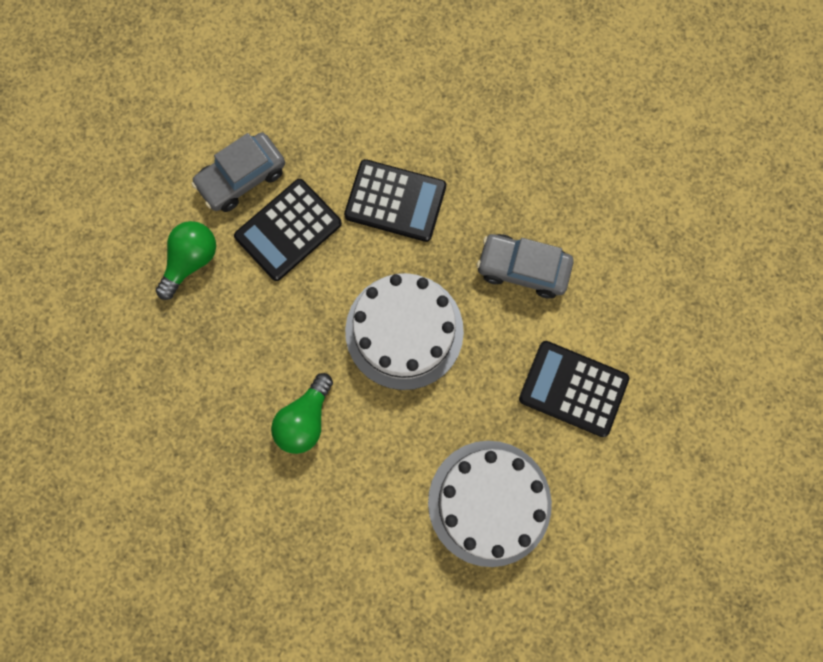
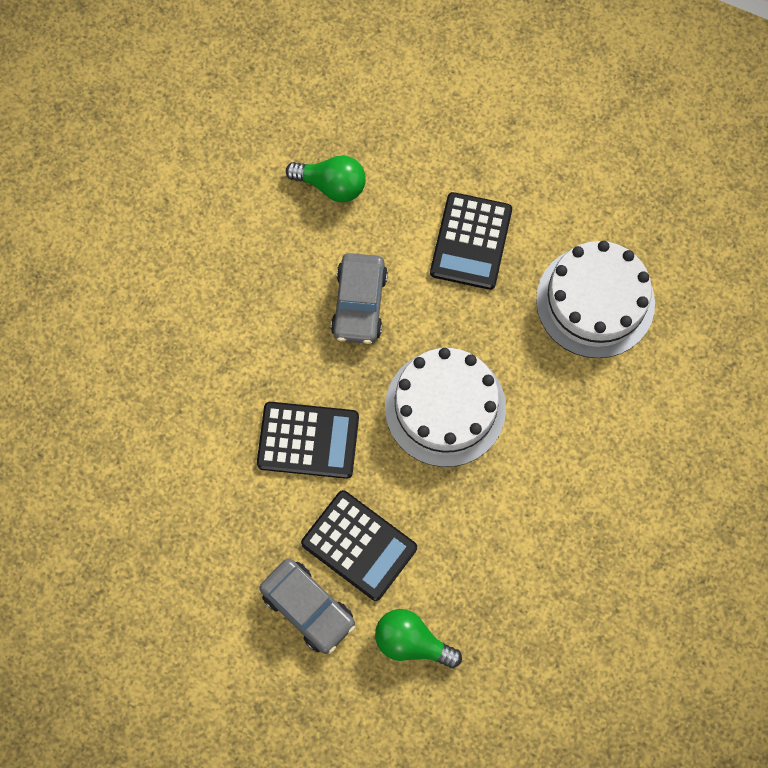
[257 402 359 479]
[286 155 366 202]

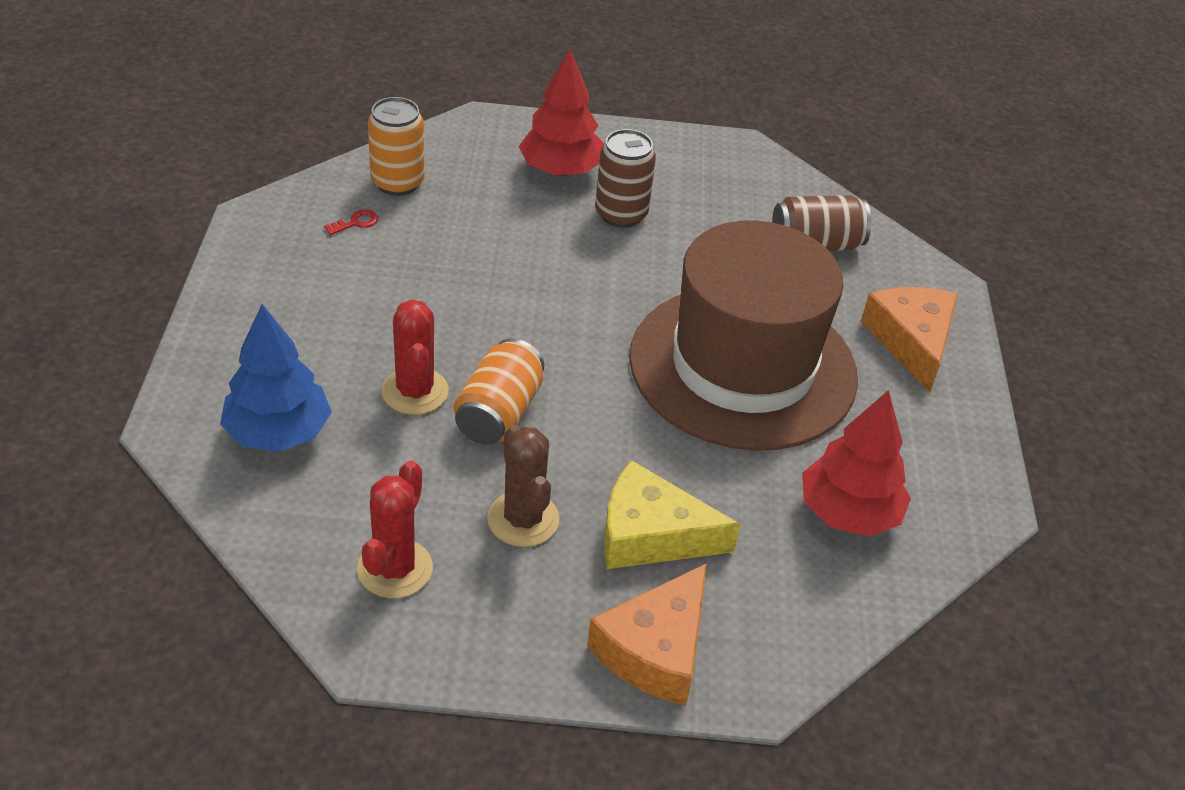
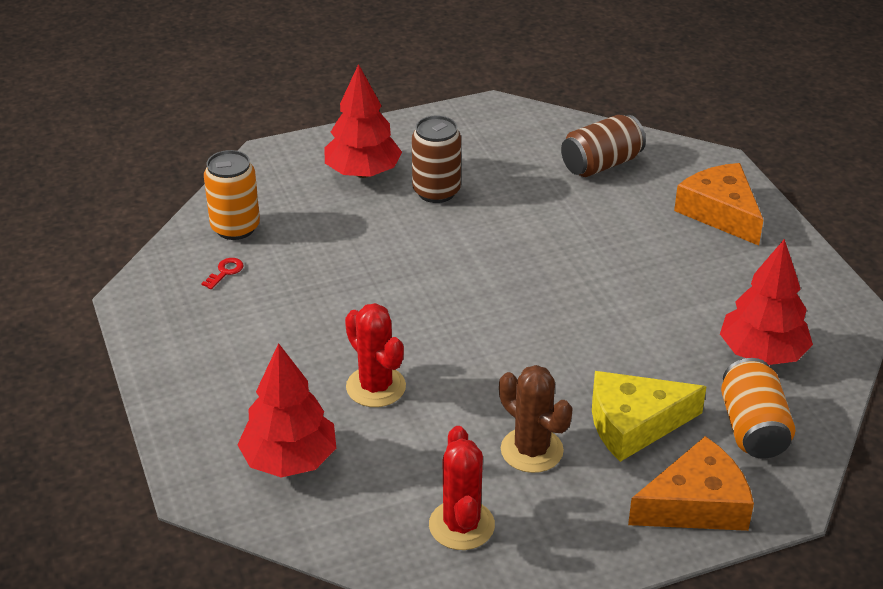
[237 343 336 478]
[628 436 754 531]
[721 358 795 459]
[629 220 858 451] (first image)

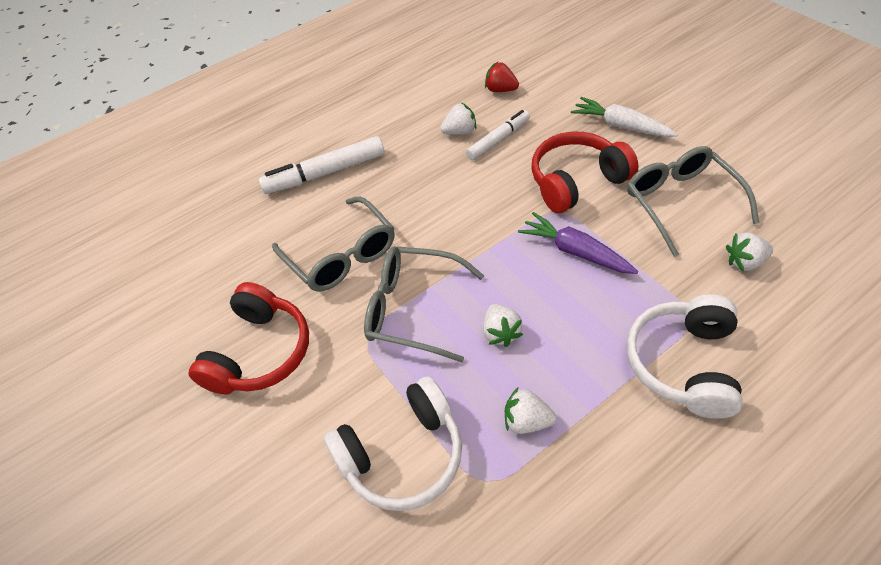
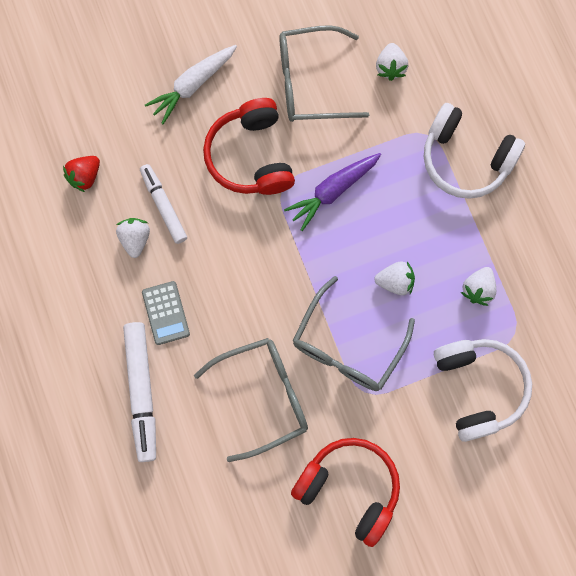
[142 281 190 345]

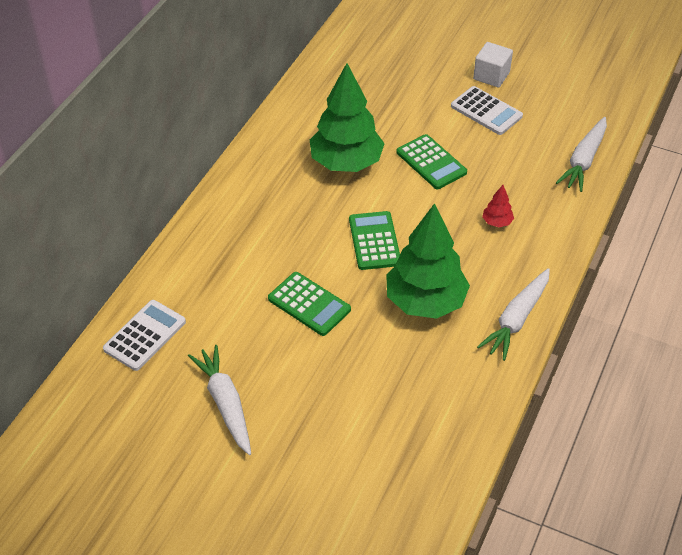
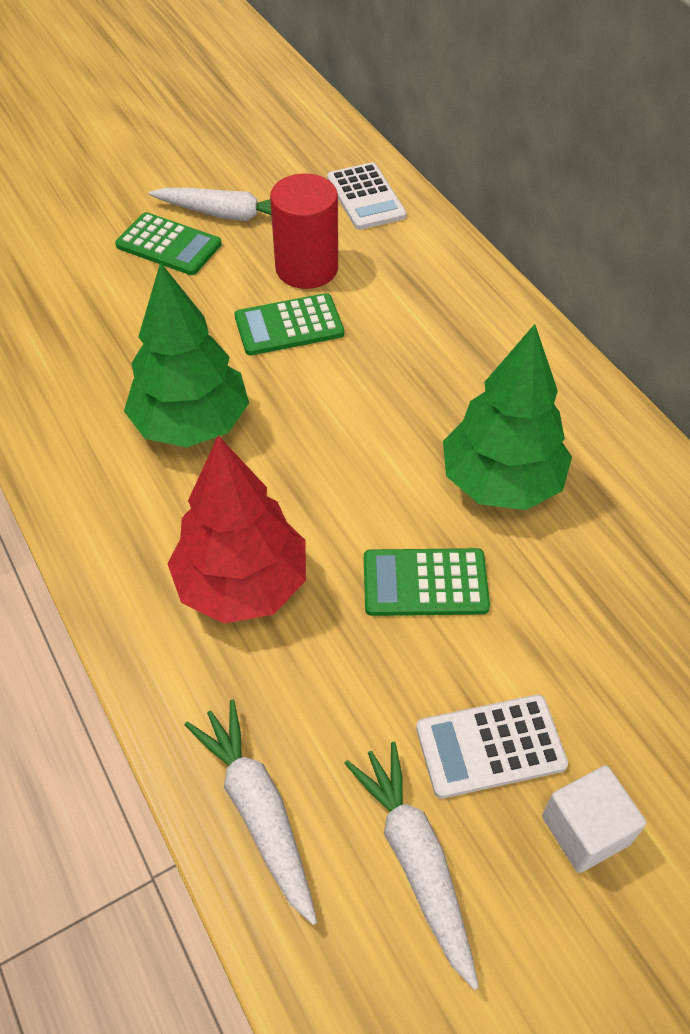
[115 212 222 275]
[168 435 306 624]
[270 173 338 289]
[344 742 479 990]

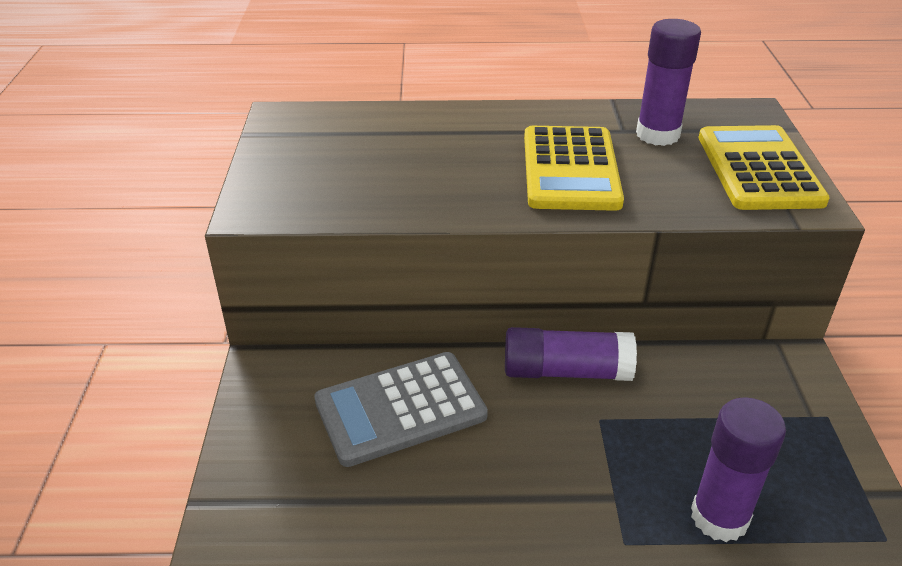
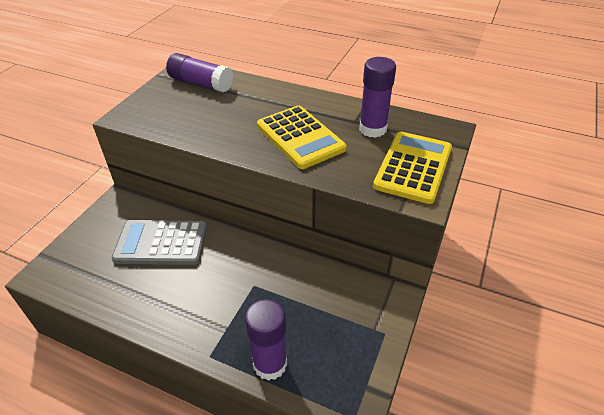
[166 53 233 92]
[257 106 346 169]

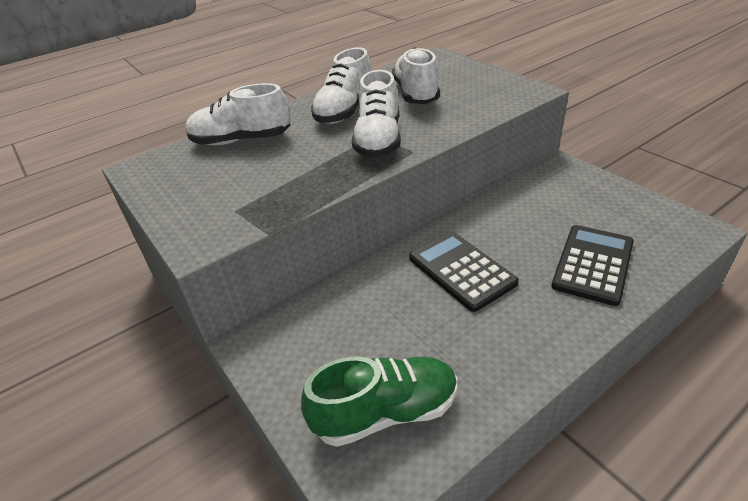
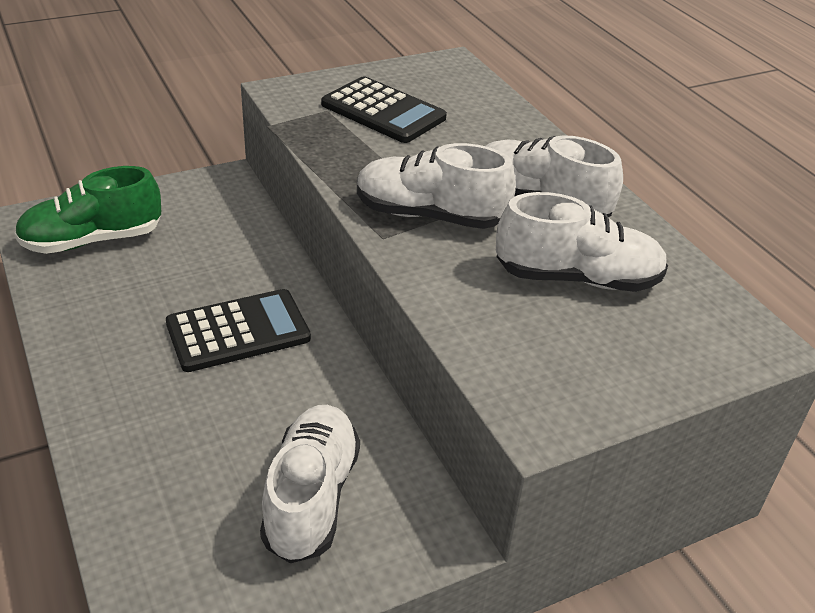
[14 166 161 254]
[260 405 360 563]
[321 76 447 143]

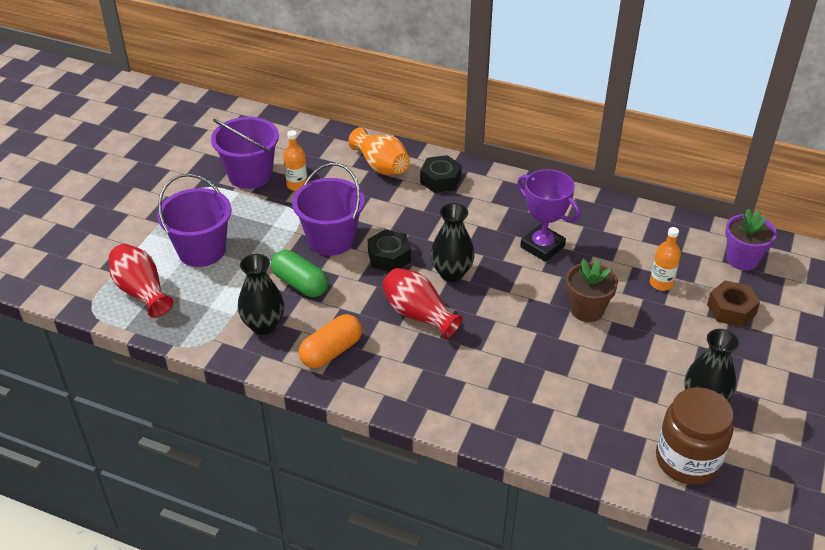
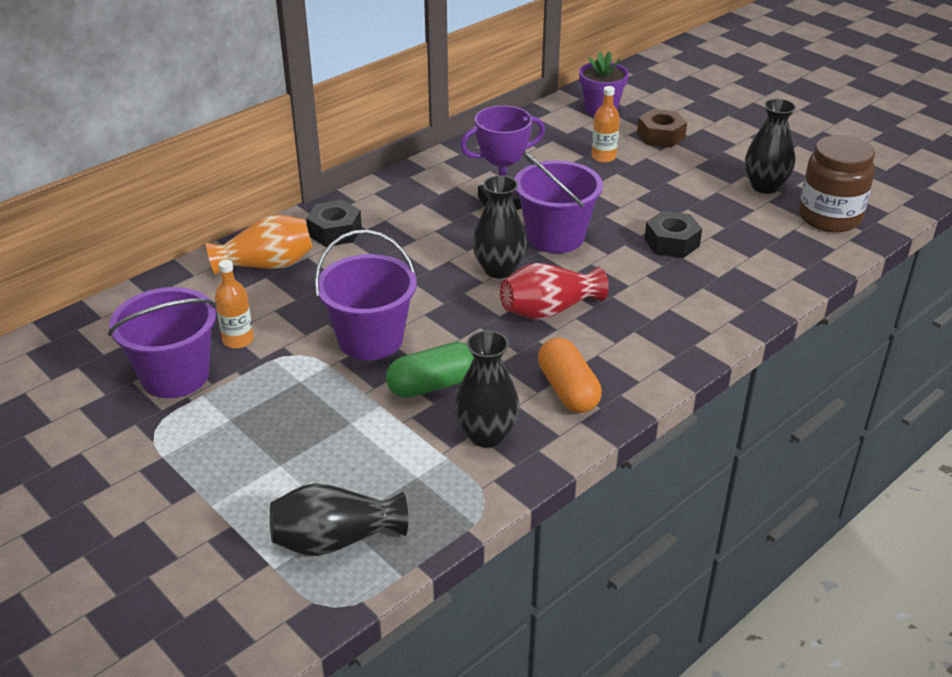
[270 483 408 556]
[515 152 603 253]
[644 211 702 258]
[566 259 618 322] (first image)

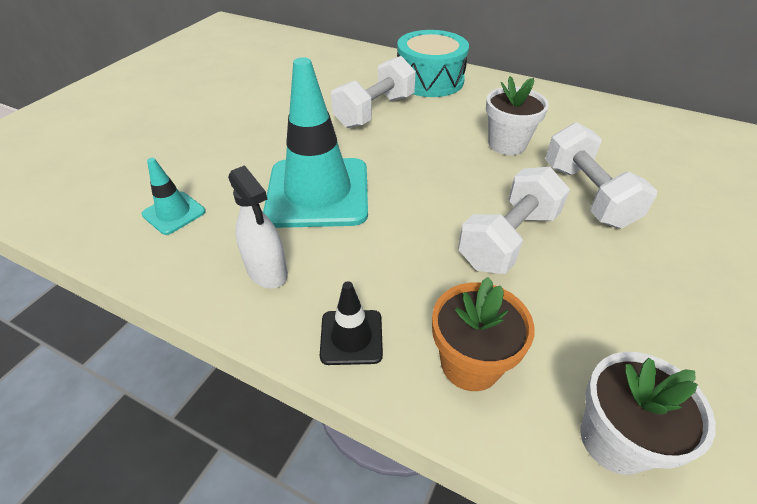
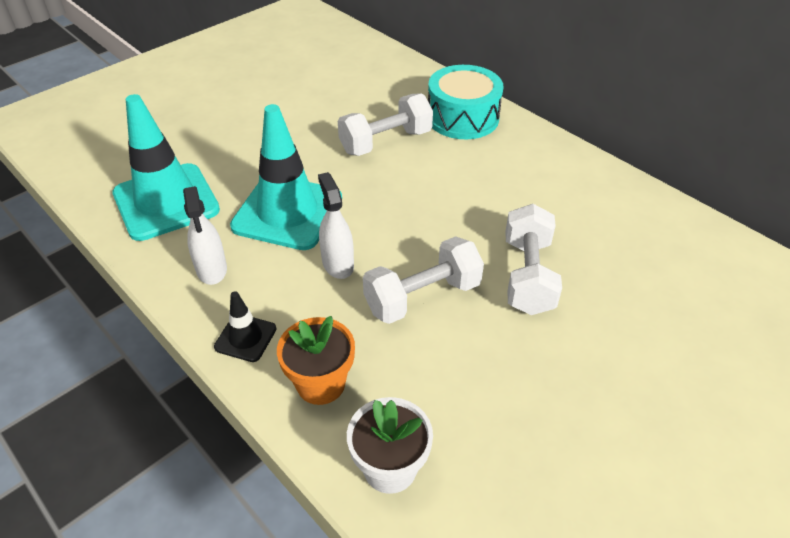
[113 94 220 241]
[318 172 354 279]
[486 76 549 155] (first image)

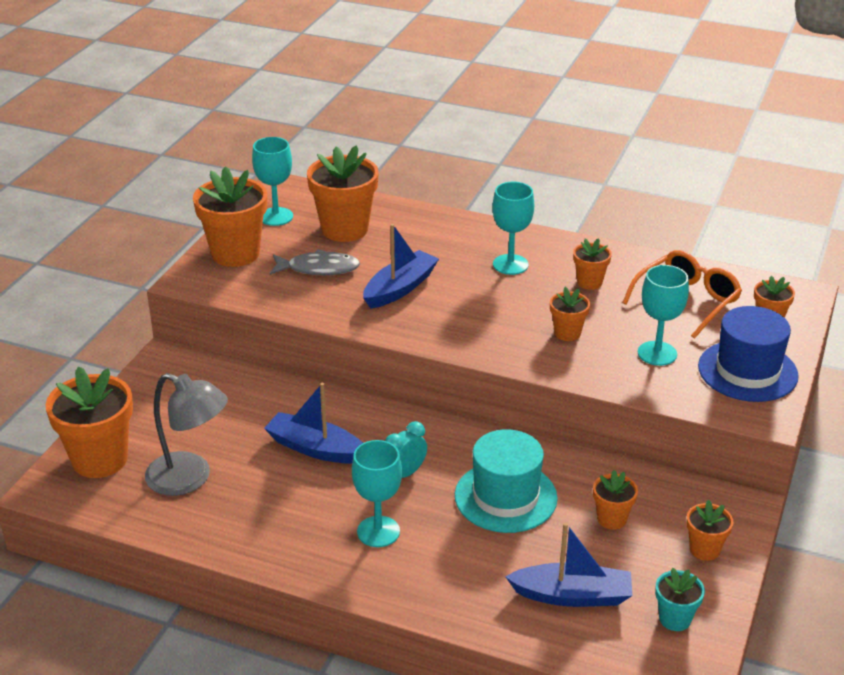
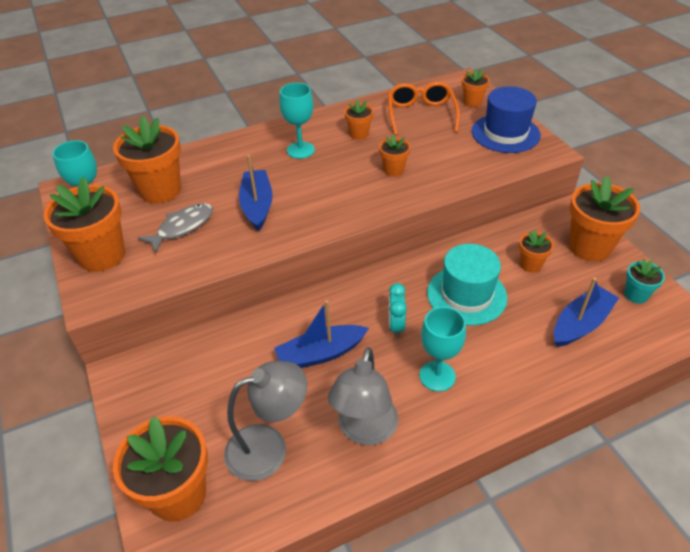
[328 347 398 446]
[569 176 640 262]
[638 265 689 366] (first image)

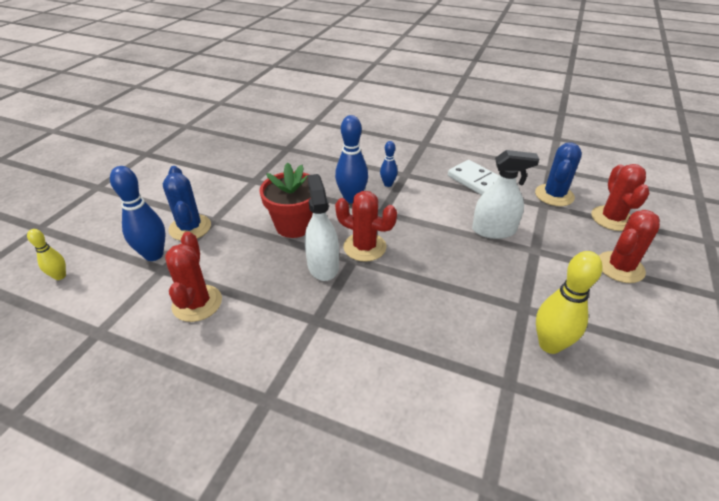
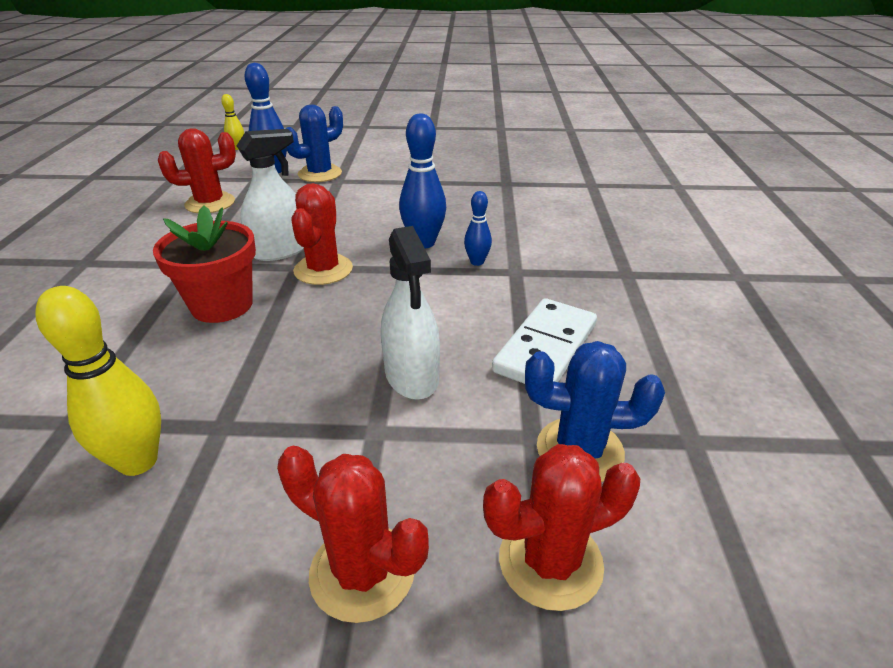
[153 205 256 323]

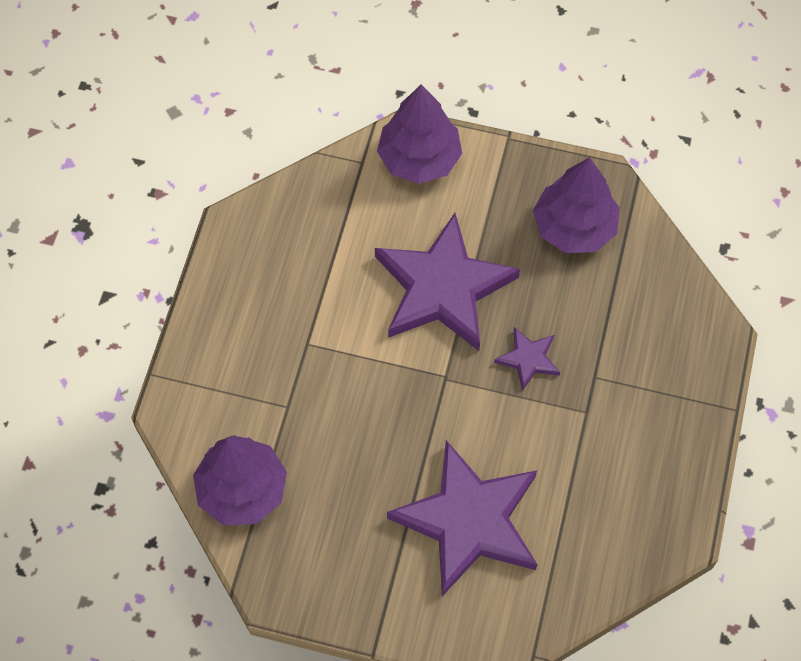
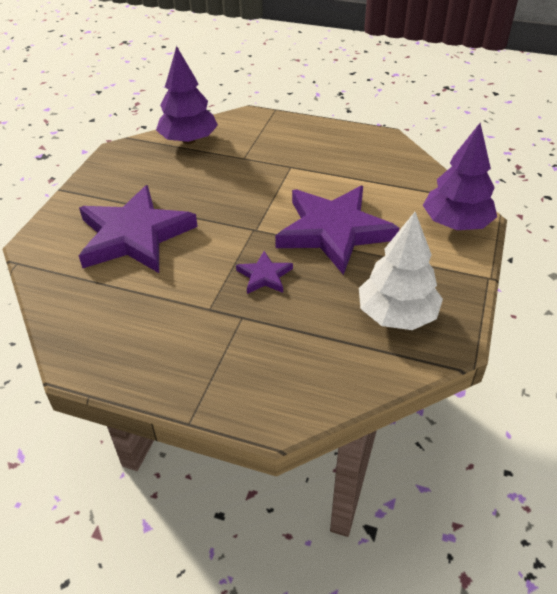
[359 212 443 330]

